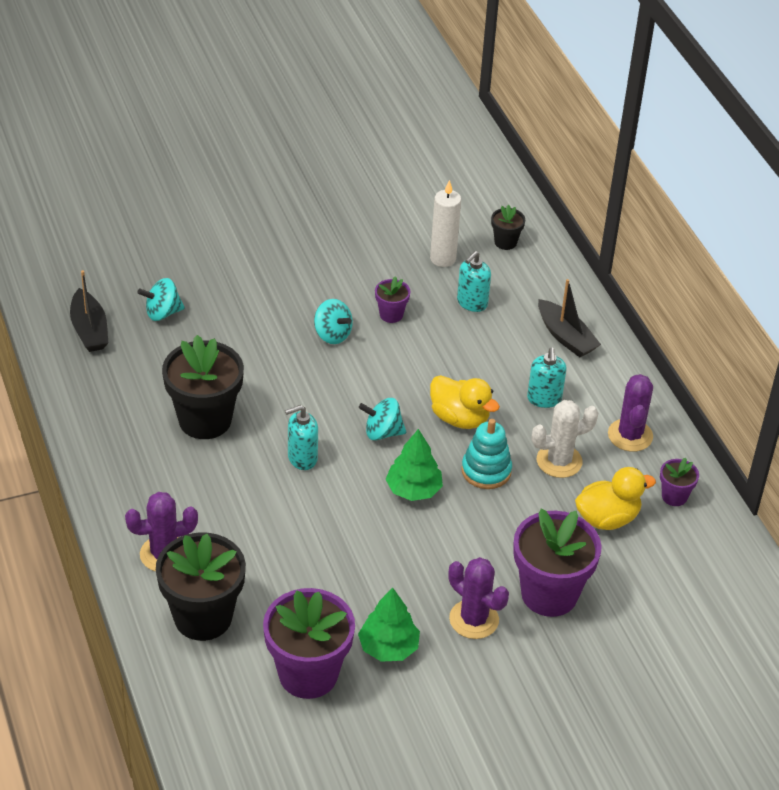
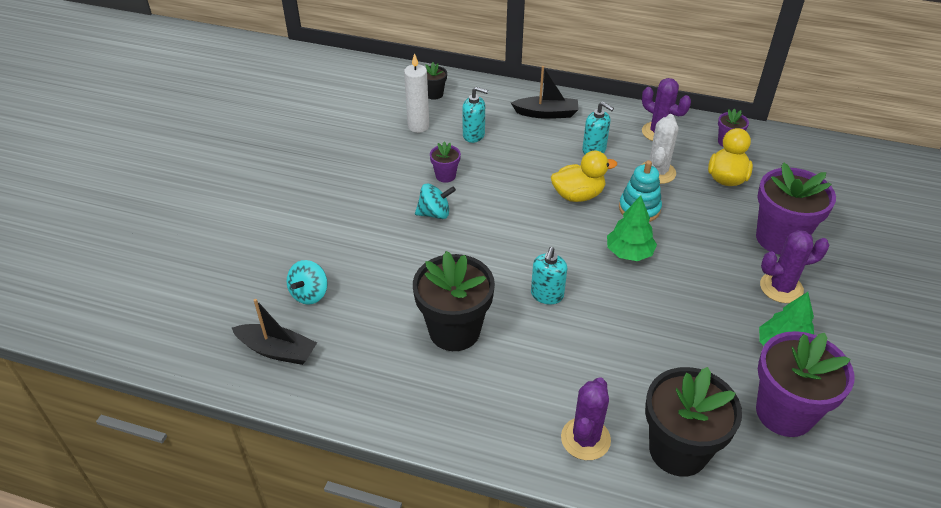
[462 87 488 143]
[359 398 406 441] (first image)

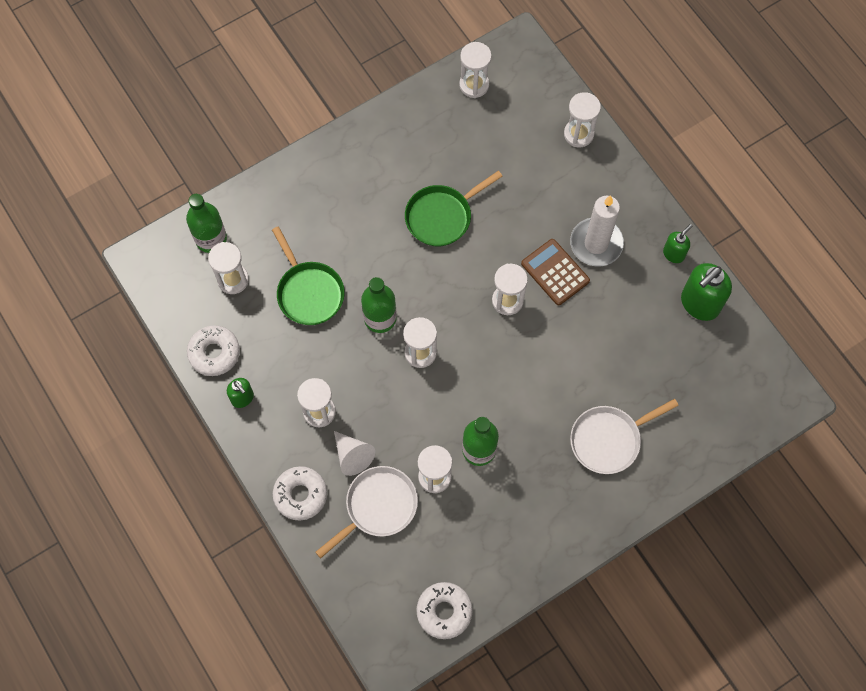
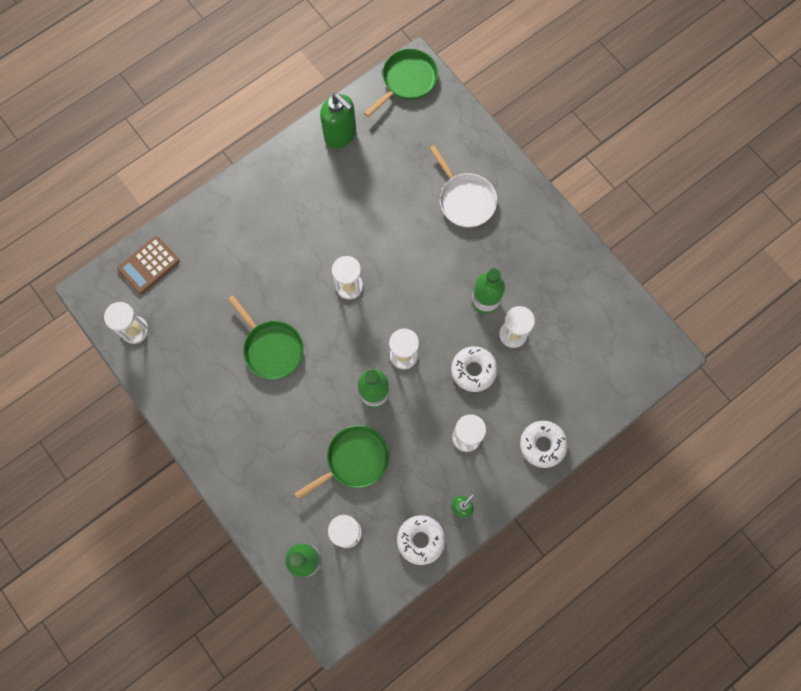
[117 236 180 294]
[364 49 438 117]
[451 346 498 392]
[315 466 418 558] (first image)
[334 431 375 476] (first image)
[564 92 601 147] (first image)
[570 195 624 266] (first image)
[663 224 692 263] (first image)

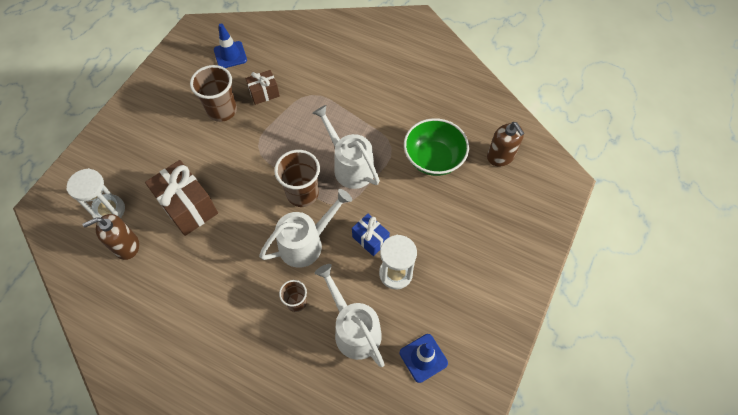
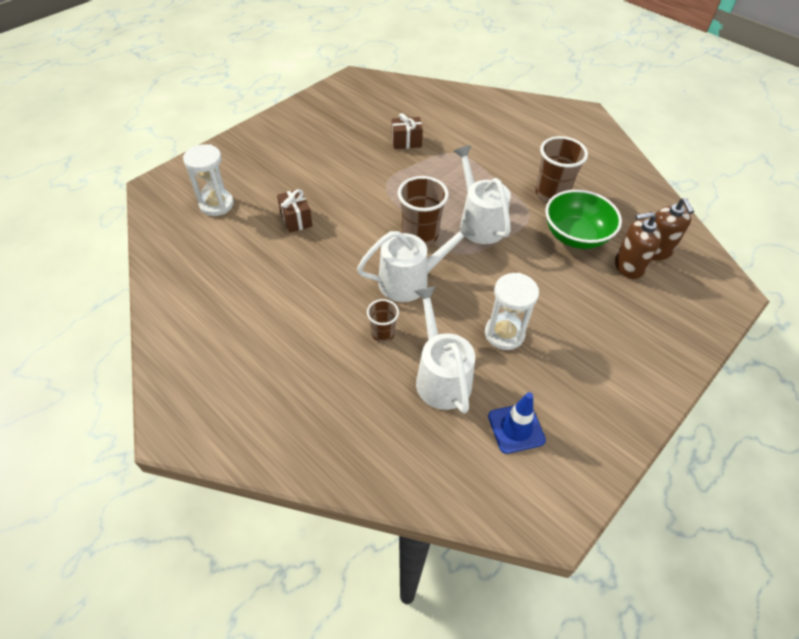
[277 189 313 233]
[535 136 588 202]
[615 212 662 279]
[214 23 247 68] (first image)
[352 214 390 256] (first image)

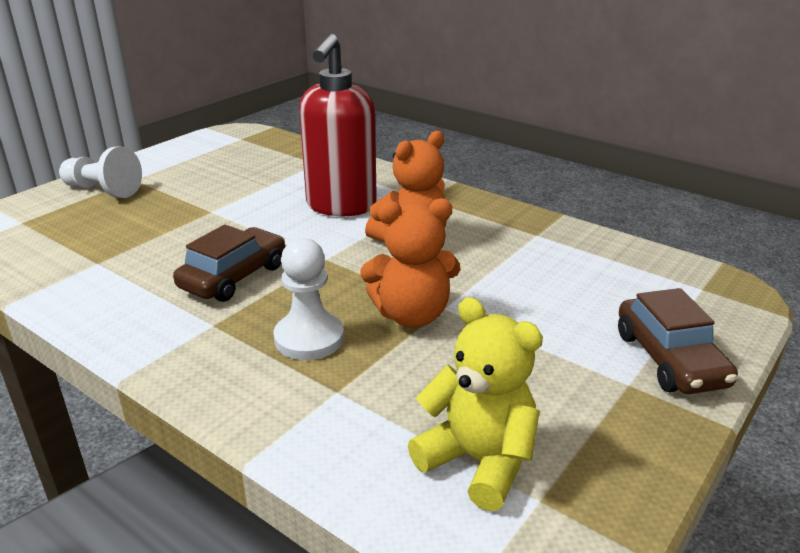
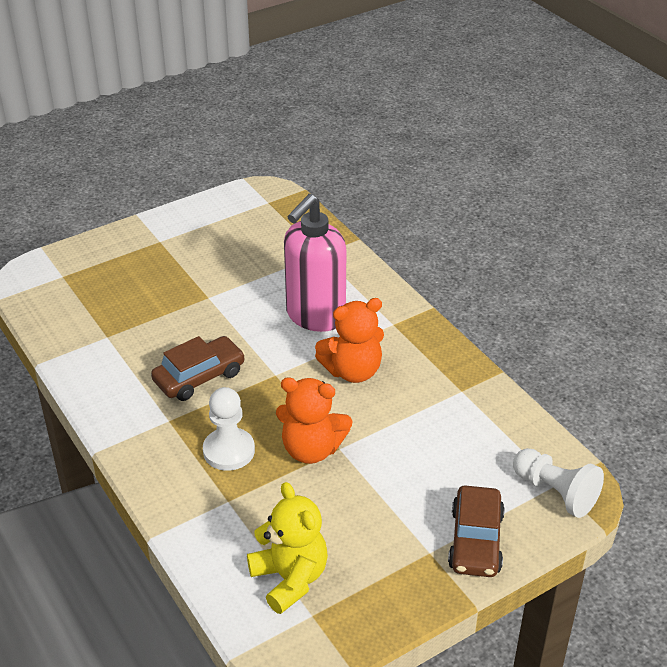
[284 194 346 332]
[513 448 604 518]

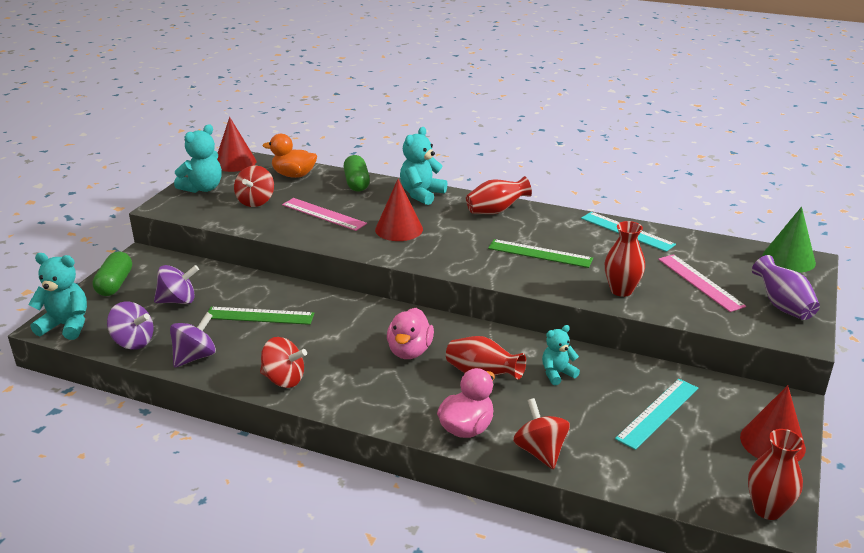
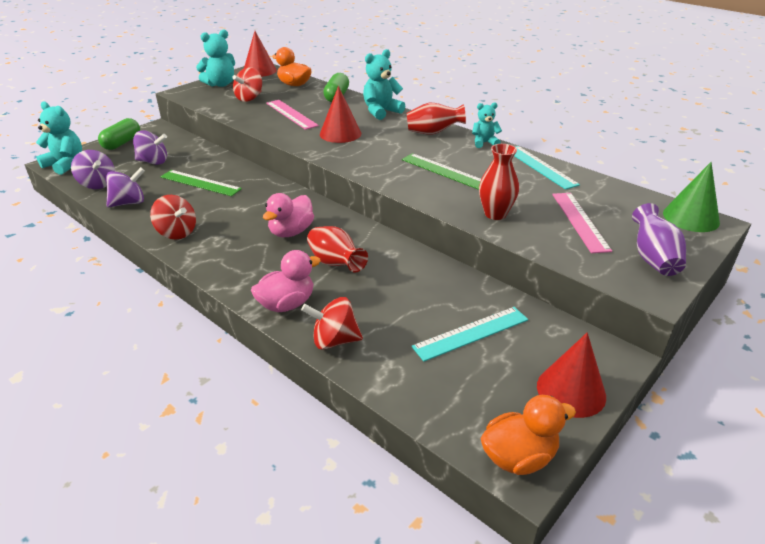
[301 297 363 350]
[472 102 502 148]
[481 395 576 475]

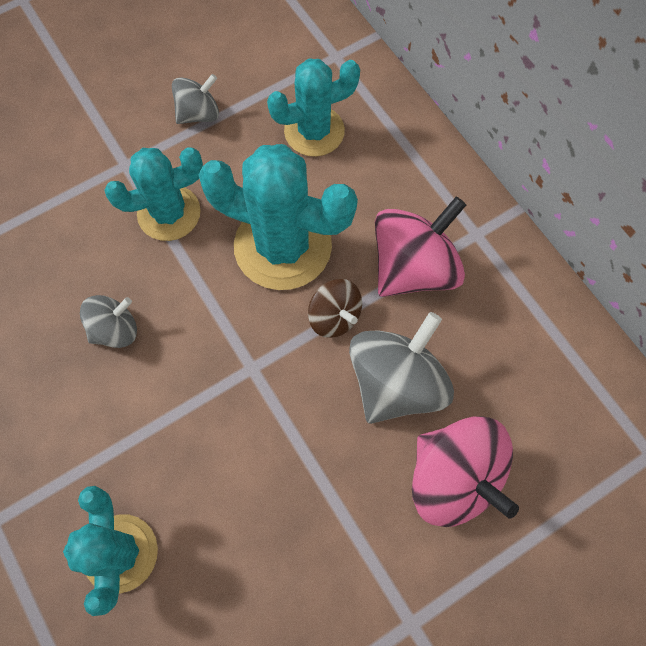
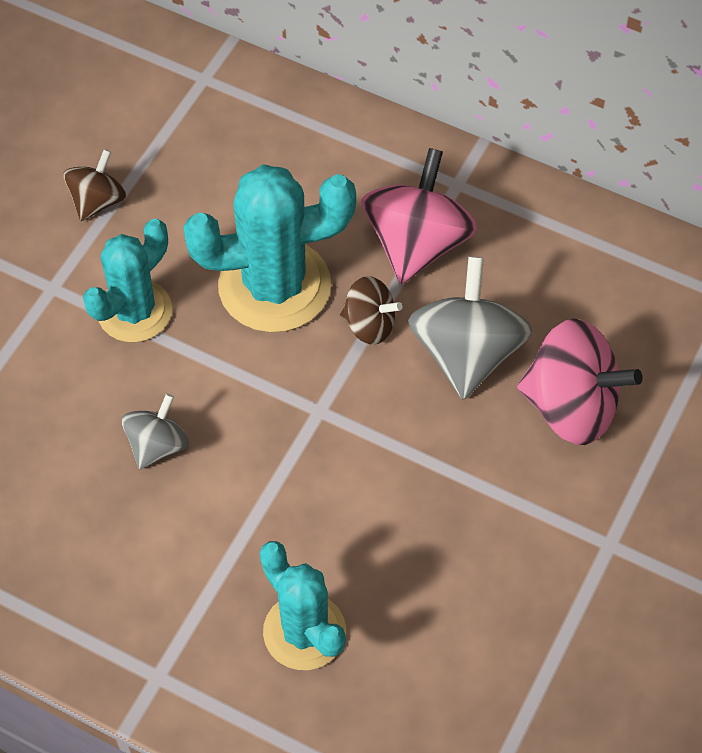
[63 149 126 221]
[267 58 360 157] (first image)

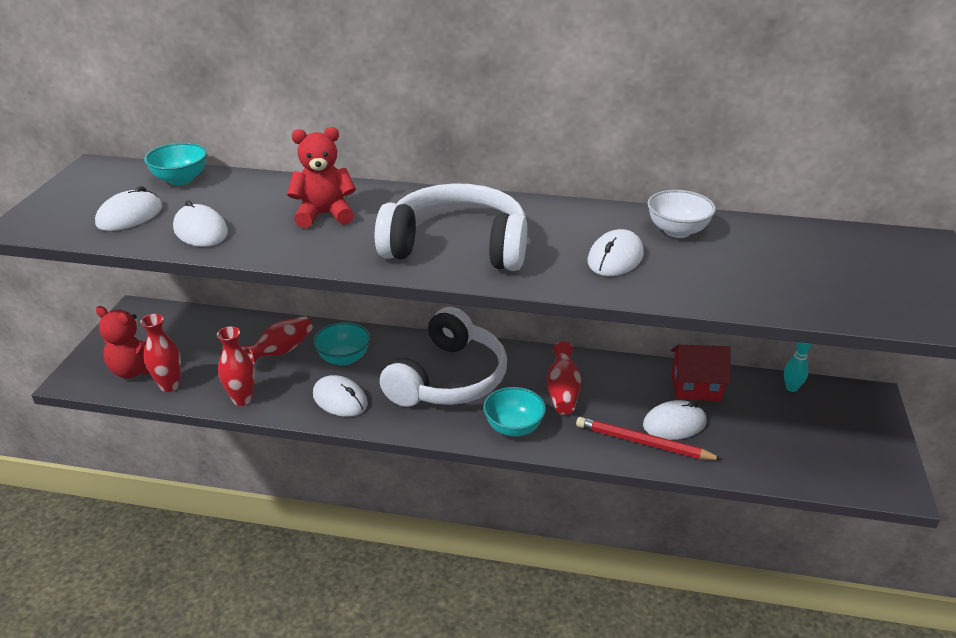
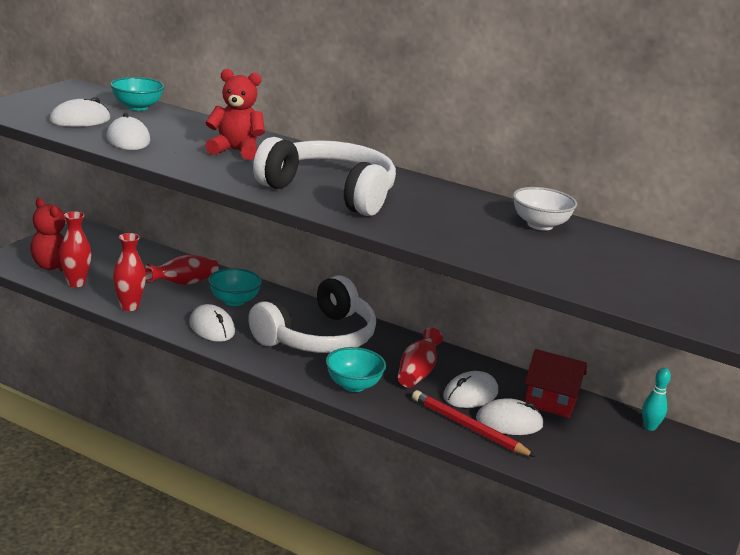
[443 371 498 408]

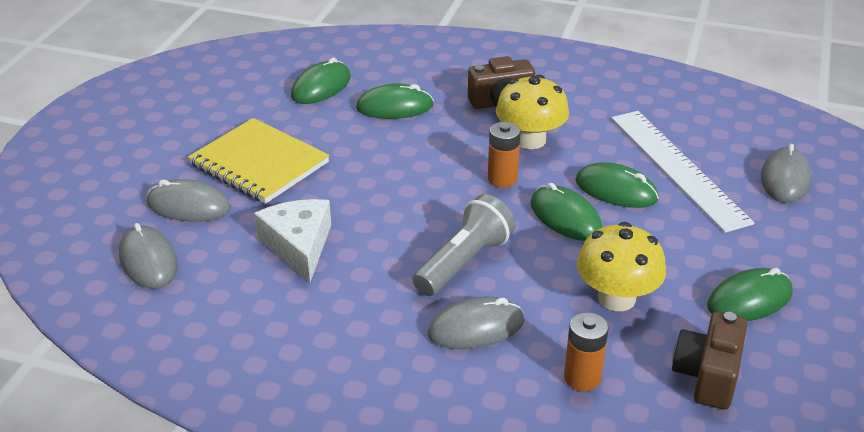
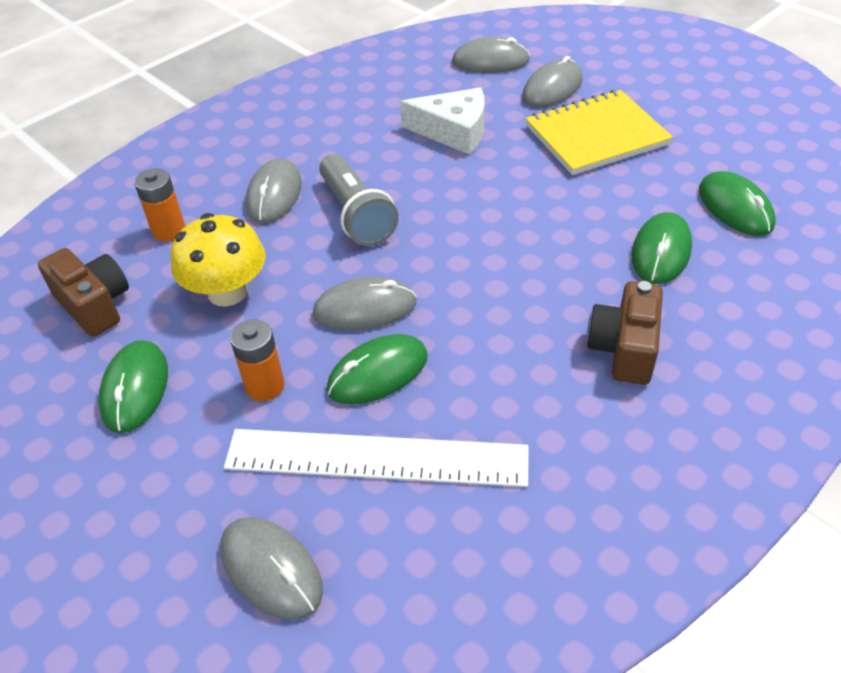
[230 319 285 401]
[313 277 416 331]
[496 75 569 149] (first image)

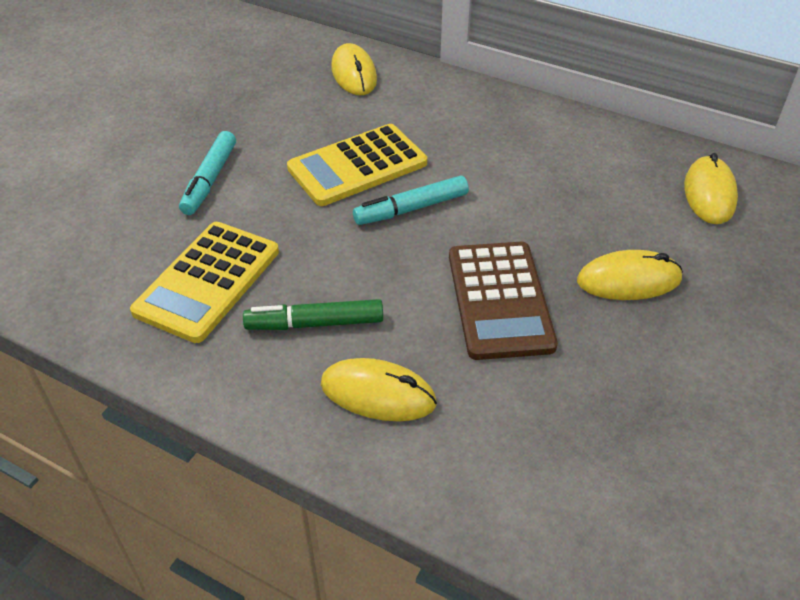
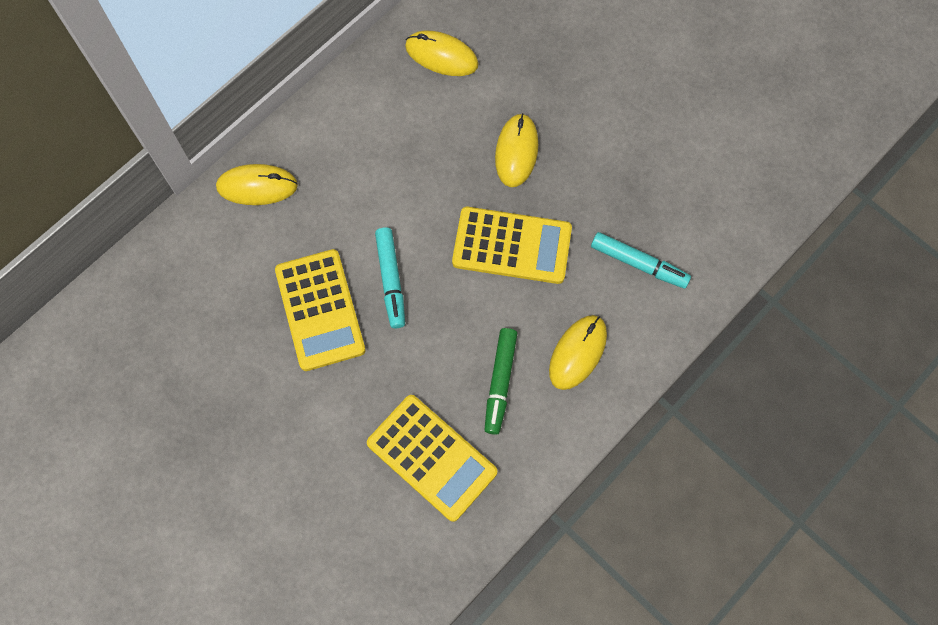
[216 164 298 205]
[452 207 572 284]
[591 232 691 289]

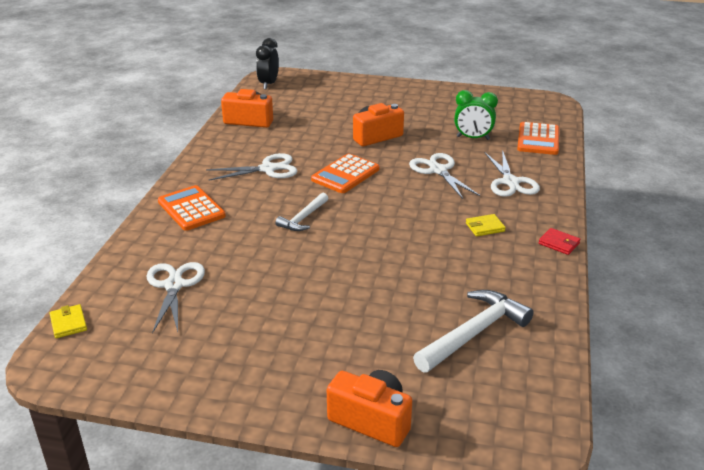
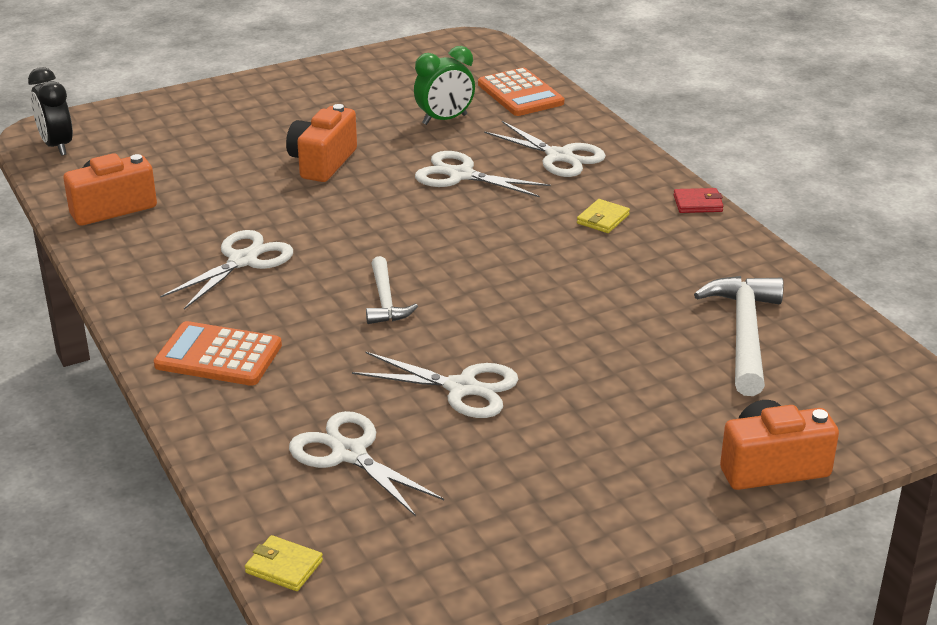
[352 352 518 418]
[311 153 380 193] (first image)

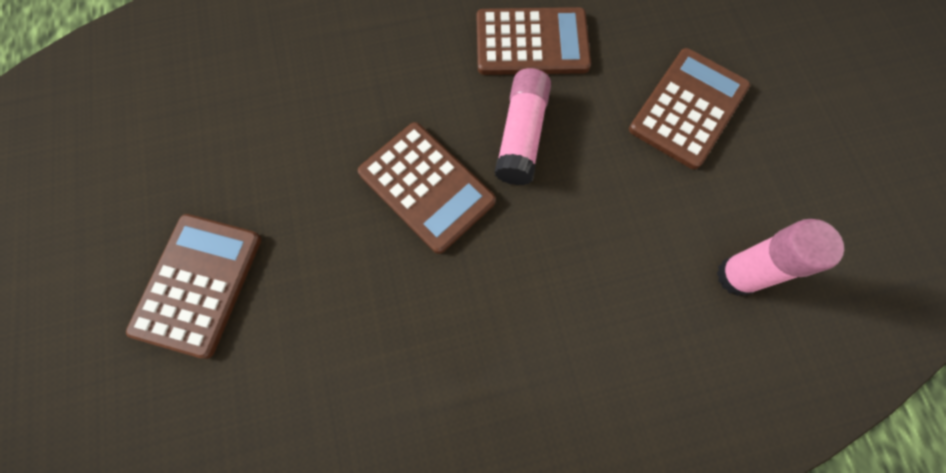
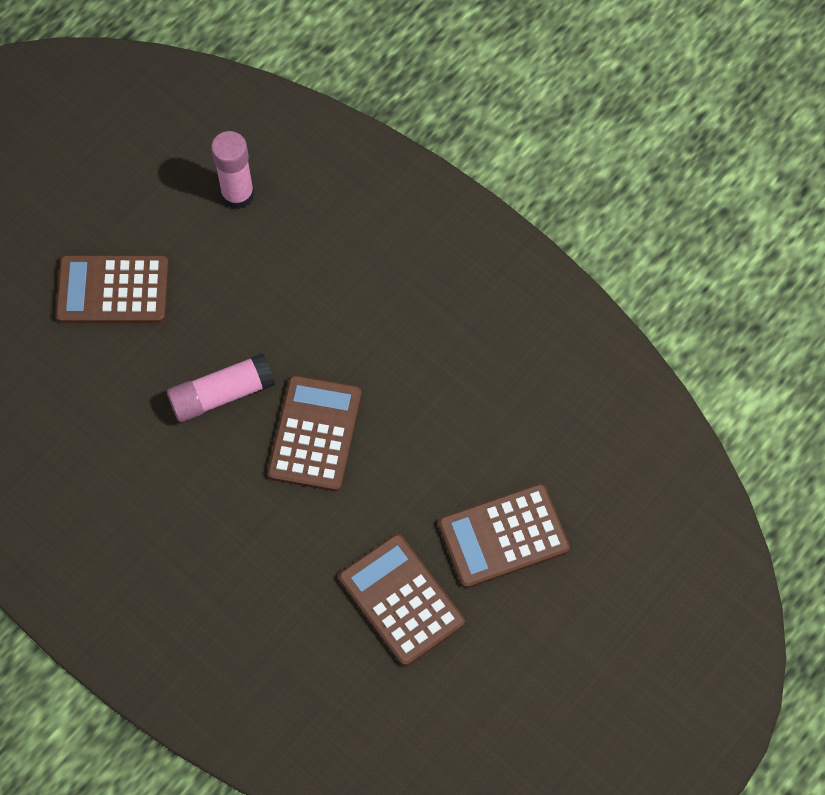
[339 534 465 666]

